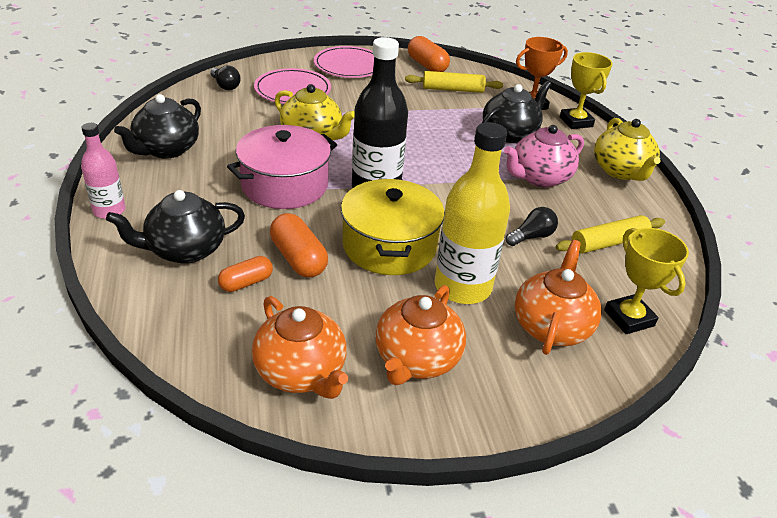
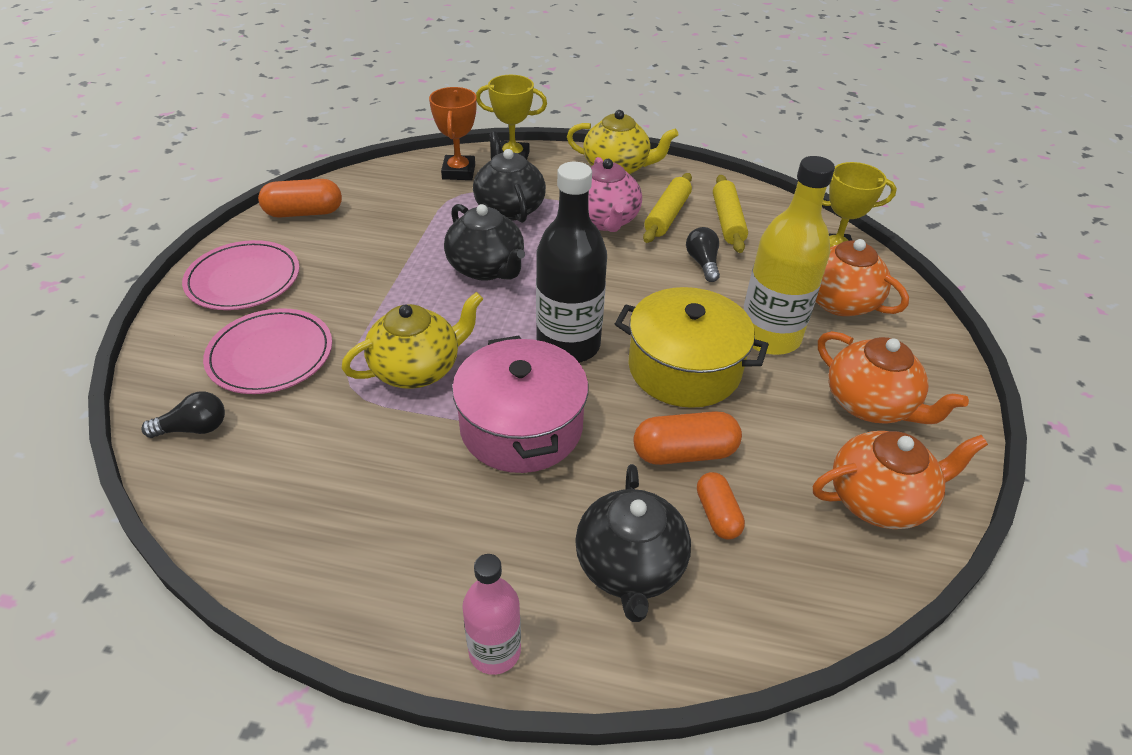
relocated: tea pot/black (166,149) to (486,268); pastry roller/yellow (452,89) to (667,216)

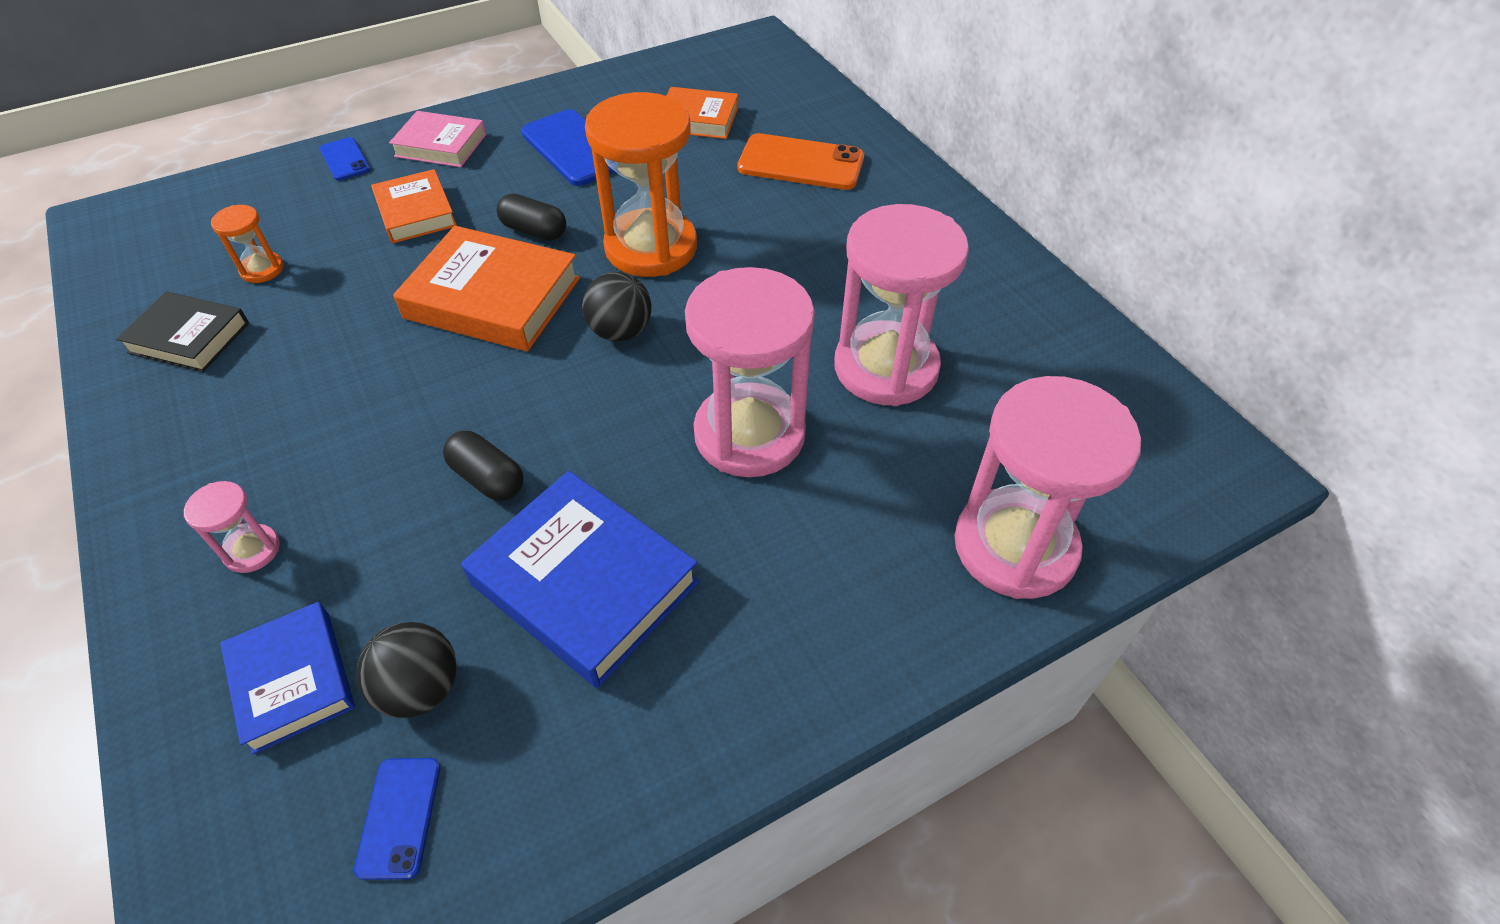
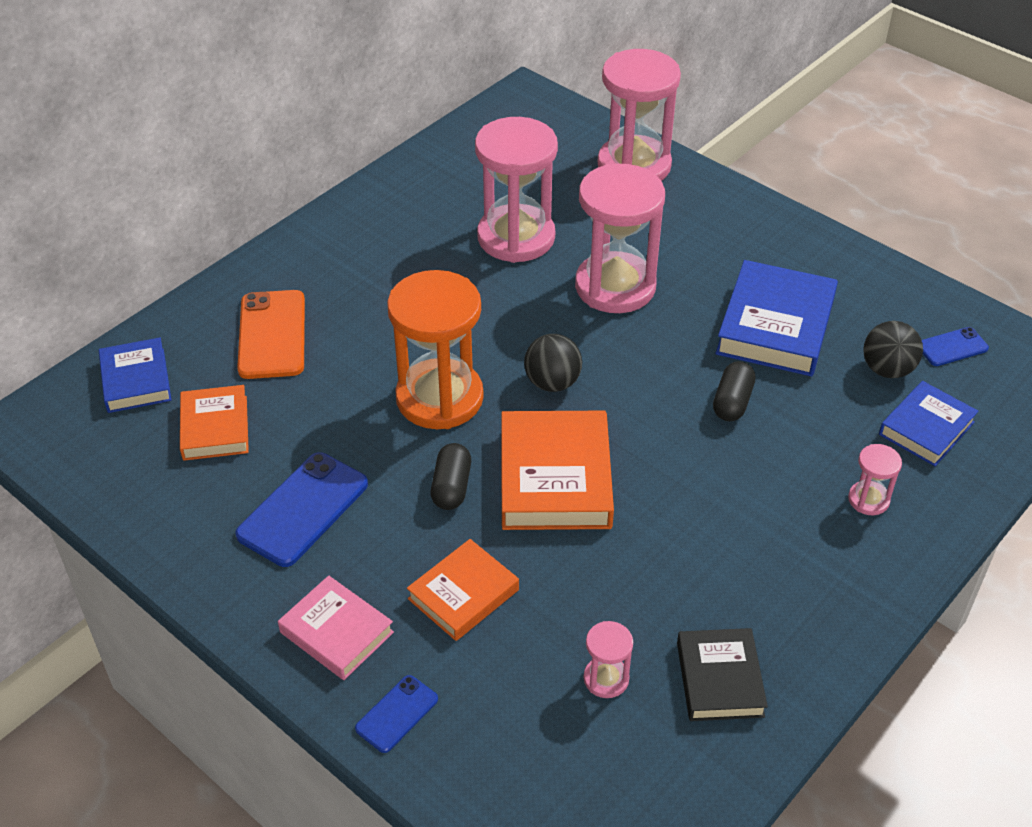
appeared: hardback/cobalt (136,380)
colour: sandglass/orange (262,269) to sandglass/rose-pink (606,679)
spun: hardback/rose-pink (441,145) = (336,632) 45 degrees counterclockwise

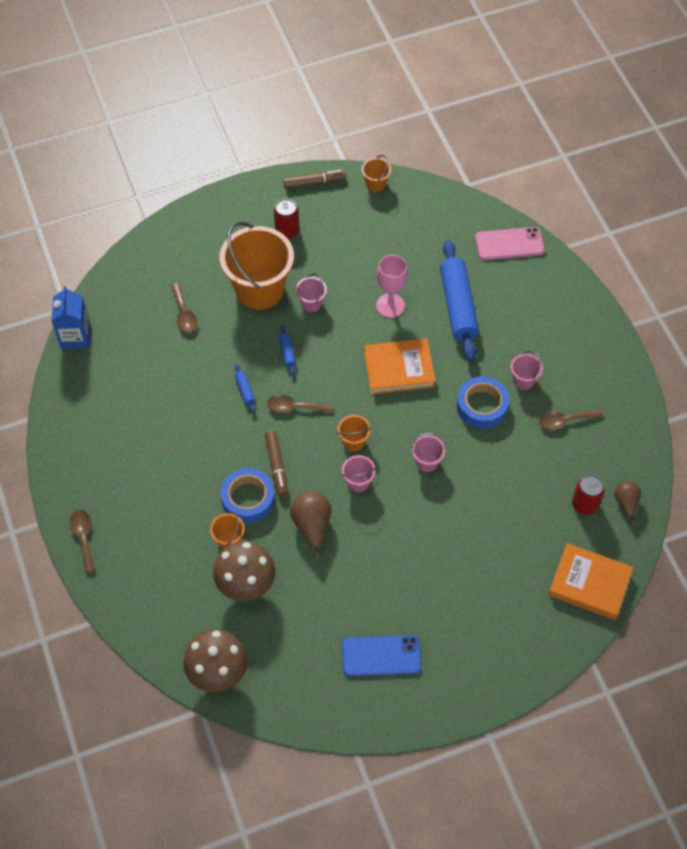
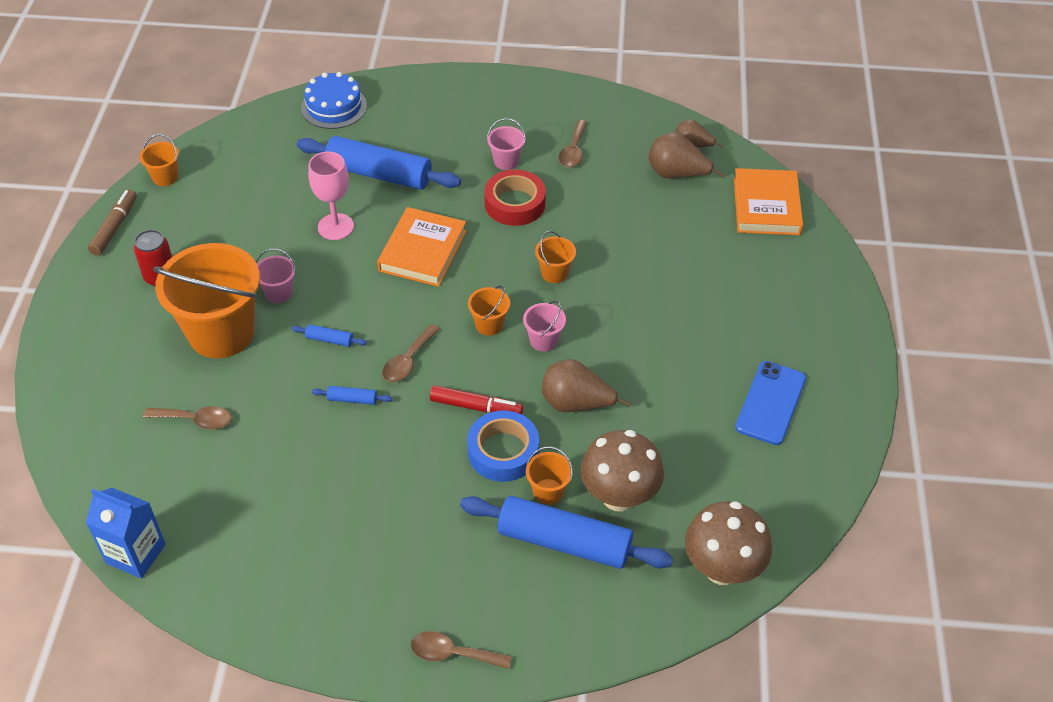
appeared: pastry roller/cobalt (564,542)
exchanged: mobile phone/rose-pink (509,244) to gateau/cobalt (334,107); tin/crimson (584,504) to pear fruit/brown (677,174)
colour: marker/brown (276,465) to marker/crimson (475,407); pail/rose-pink (427,462) to pail/orange (554,273); tape/cobalt (482,406) to tape/crimson (515,204)
spun: hardback/orange (589,583) = (766,206) 45 degrees counterclockwise

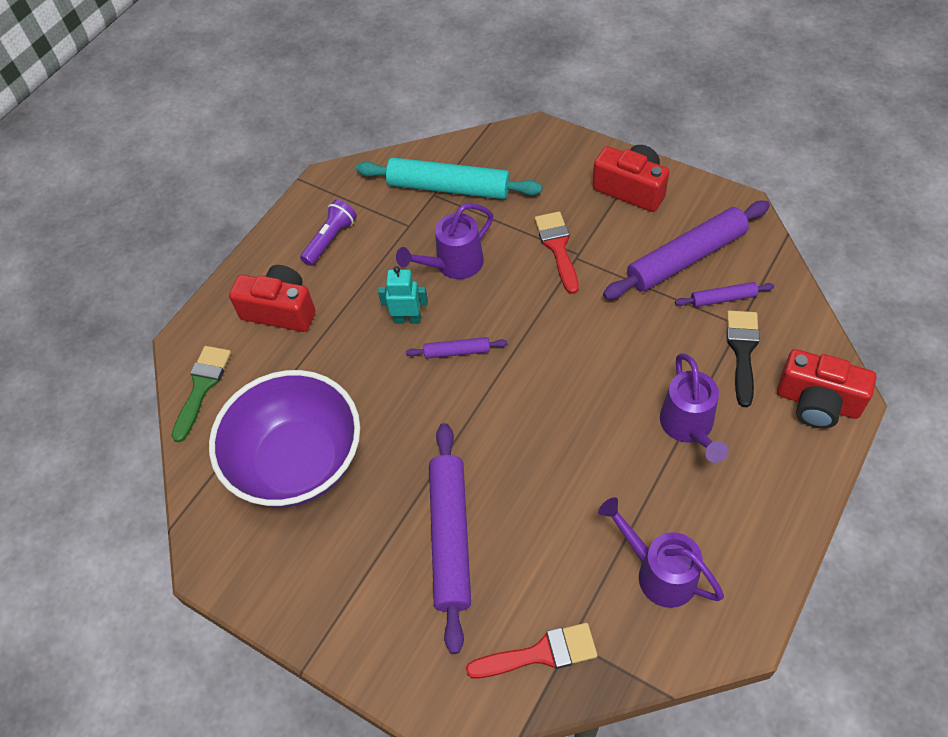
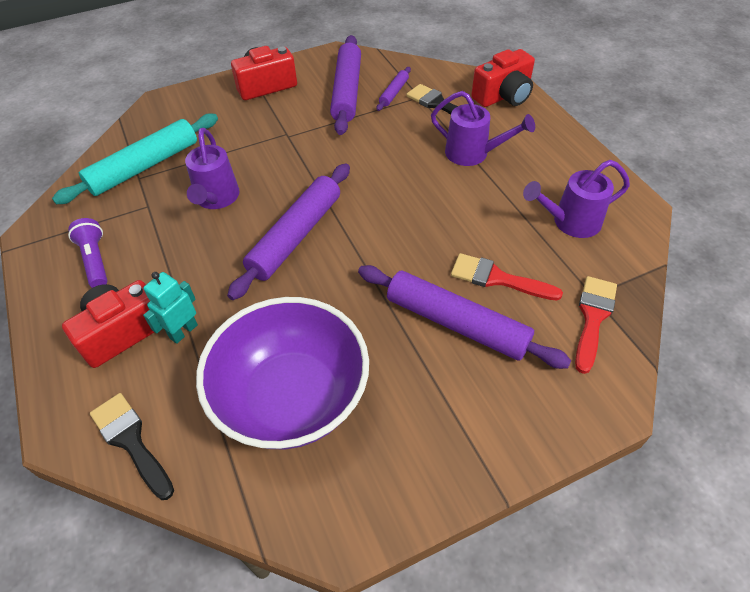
relocated: toy robot/turquoise (407,319) to (183,331); paintbrush/crimson (557,247) to (497,278)
colour: paintbrush/leaf-green (202,387) to paintbrush/black (131,441)
size: pastry roller/violet (457,351) = (295,236) x2.09

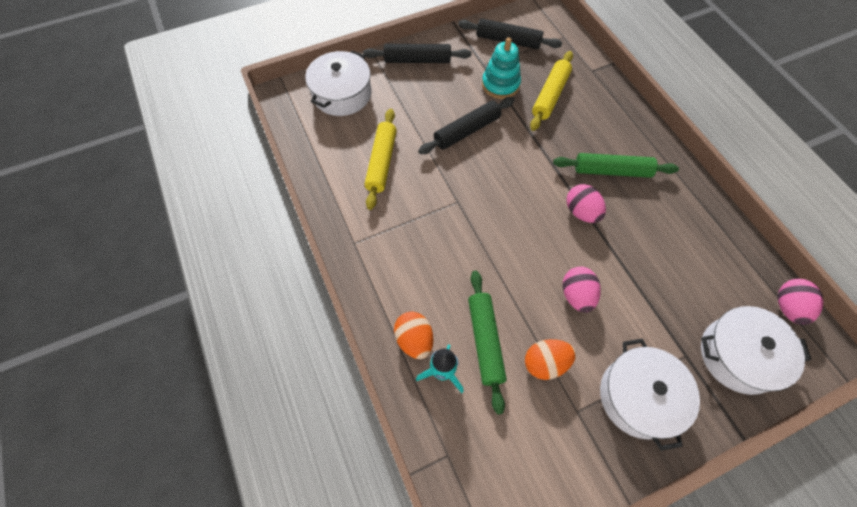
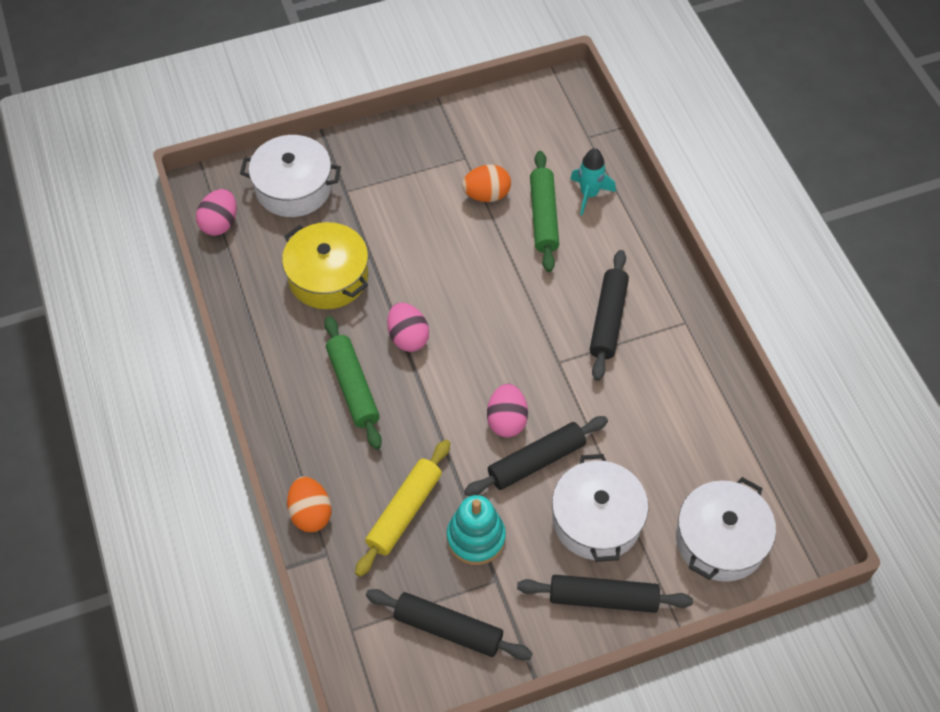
missing: pastry roller/yellow (382,162)
appeared: cooking pot/yellow (328,277); pastry roller/black (608,320)
relocated: egg/orange (414,340) to (311,513); egg/rose-pink (576,295) to (506,420); cooking pot/white (639,397) to (596,519)
spun: pastry roller/leaf-green (612,171) = (353,387) 60 degrees clockwise

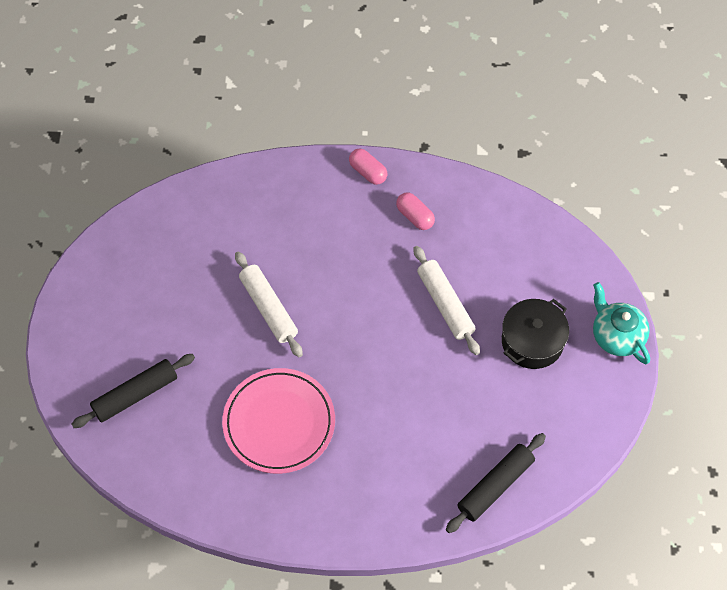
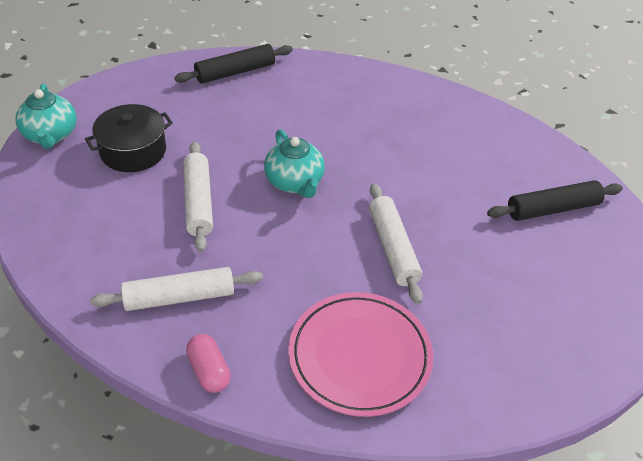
appeared: tea pot/turquoise (295,182)
relocated: dinner plate/rose-pink (279,423) to (359,356)
exchanged: pill/rose-pink (415,216) to pastry roller/white (179,297)

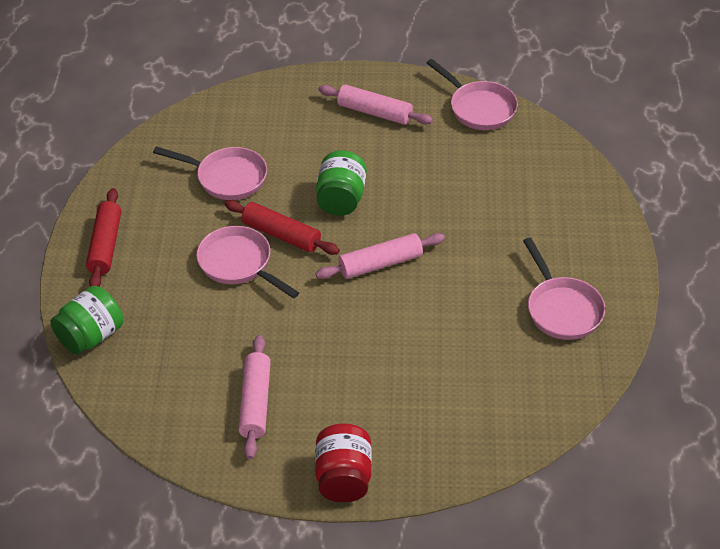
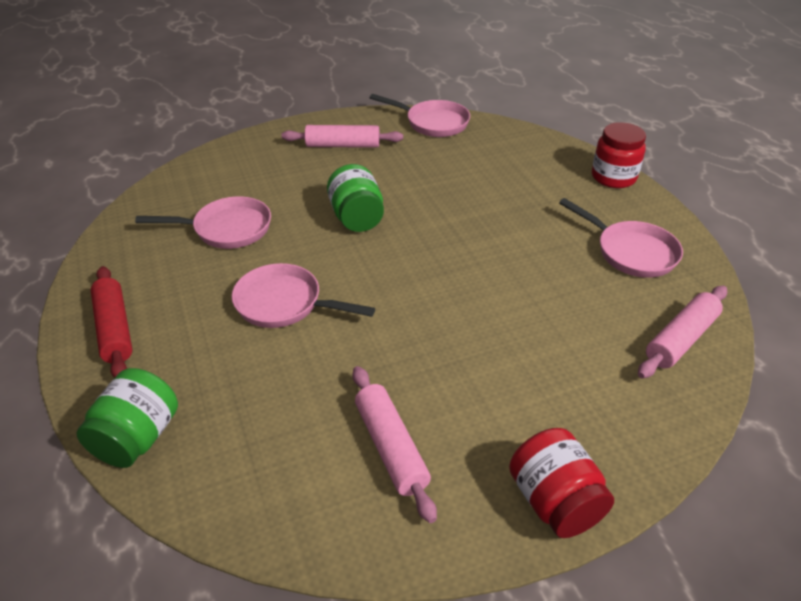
missing: pastry roller/crimson (281,235)
appeared: jam jar/crimson (613,177)
relocated: pastry roller/rose-pink (380,264) to (680,339)

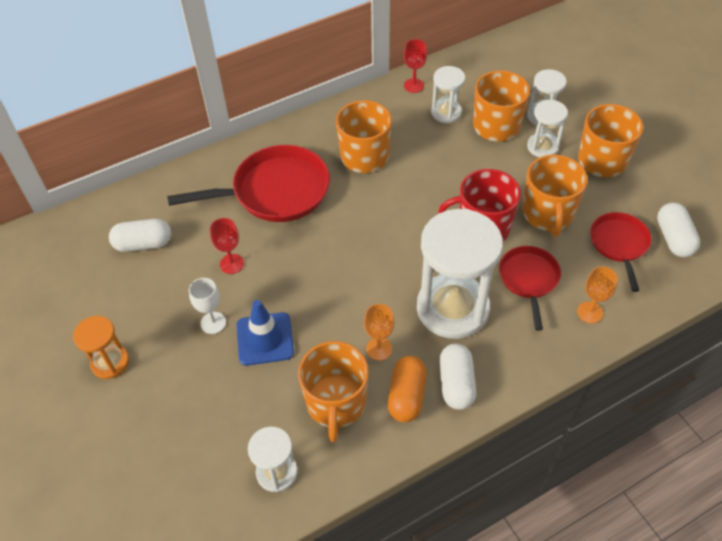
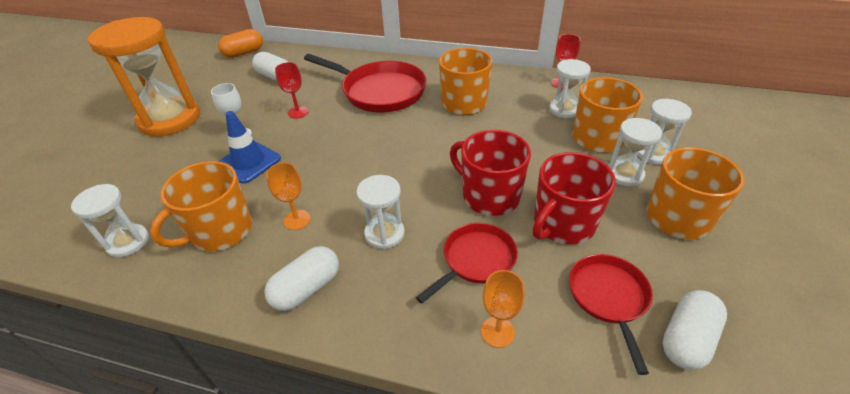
relocated: pill/orange (406,396) to (244,53)
colour: tea mug/orange (547,214) to tea mug/crimson (563,224)
spun: skillet/crimson (619,244) = (608,297) 45 degrees counterclockwise
size: sandglass/orange (110,362) = (170,119) x1.99; sandglass/white (452,308) = (384,234) x0.50

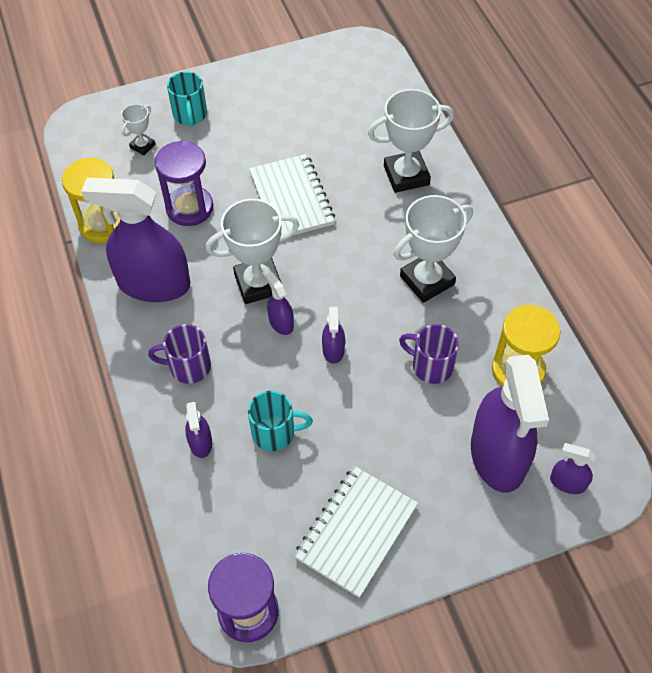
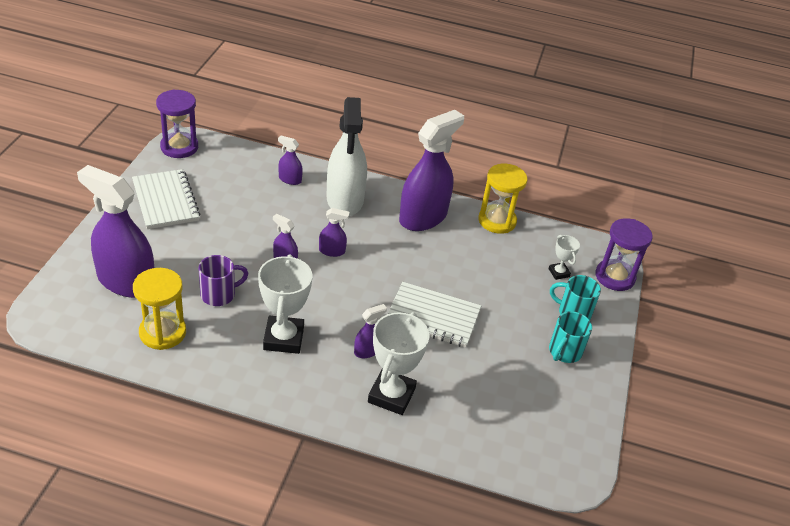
missing: trophy/white (258,283)
relocated: sandglass/violet (189,208) to (615,277); tea mug/turquoise (275,432) to (564,352); spray cleaner/violet (567,482) to (367,351)
exchanged: tea mug/violet (188,367) to spray cleaner/white (345,200)

